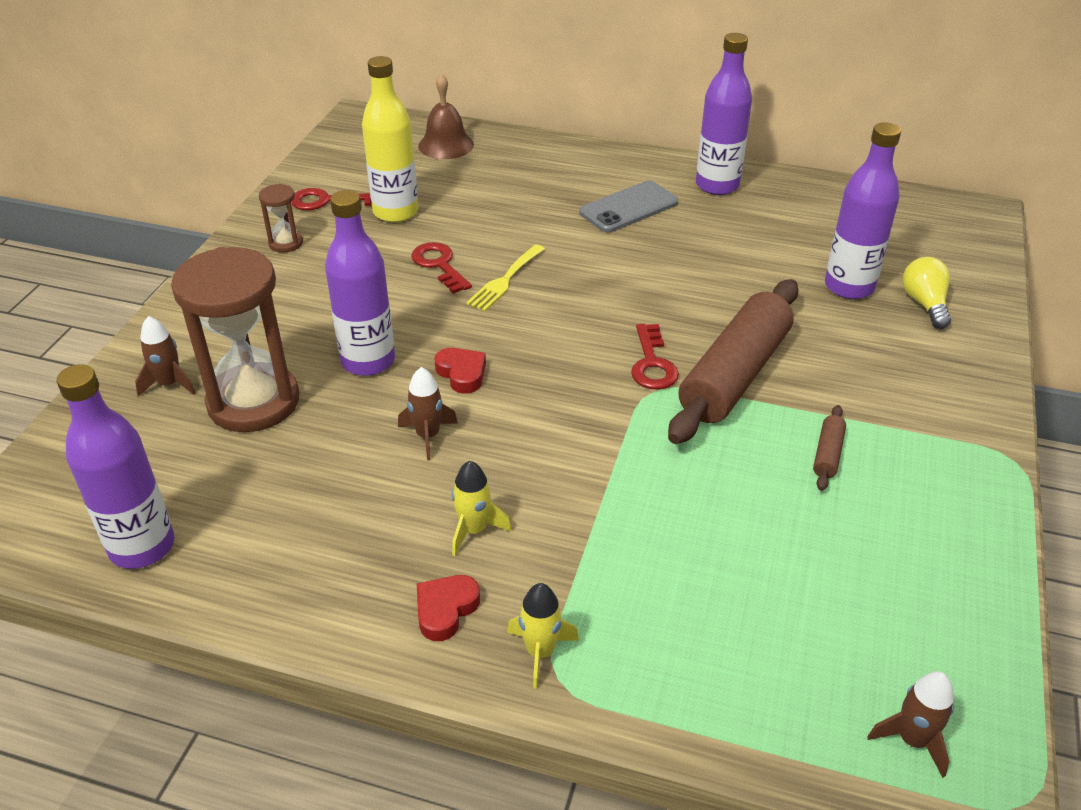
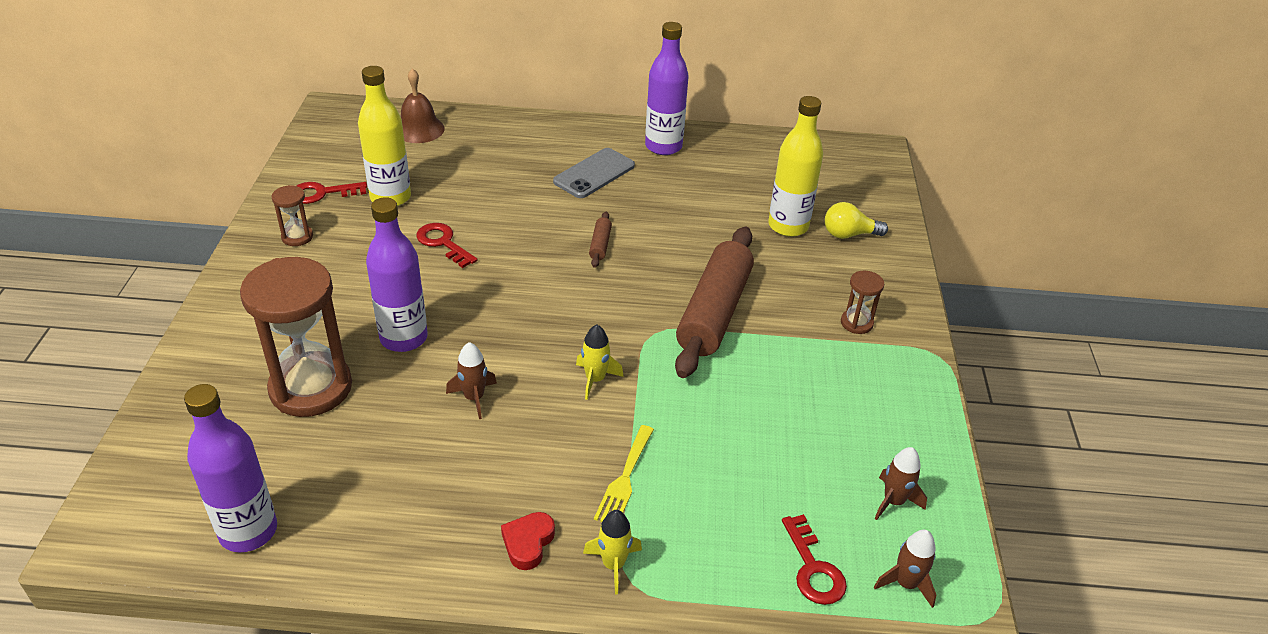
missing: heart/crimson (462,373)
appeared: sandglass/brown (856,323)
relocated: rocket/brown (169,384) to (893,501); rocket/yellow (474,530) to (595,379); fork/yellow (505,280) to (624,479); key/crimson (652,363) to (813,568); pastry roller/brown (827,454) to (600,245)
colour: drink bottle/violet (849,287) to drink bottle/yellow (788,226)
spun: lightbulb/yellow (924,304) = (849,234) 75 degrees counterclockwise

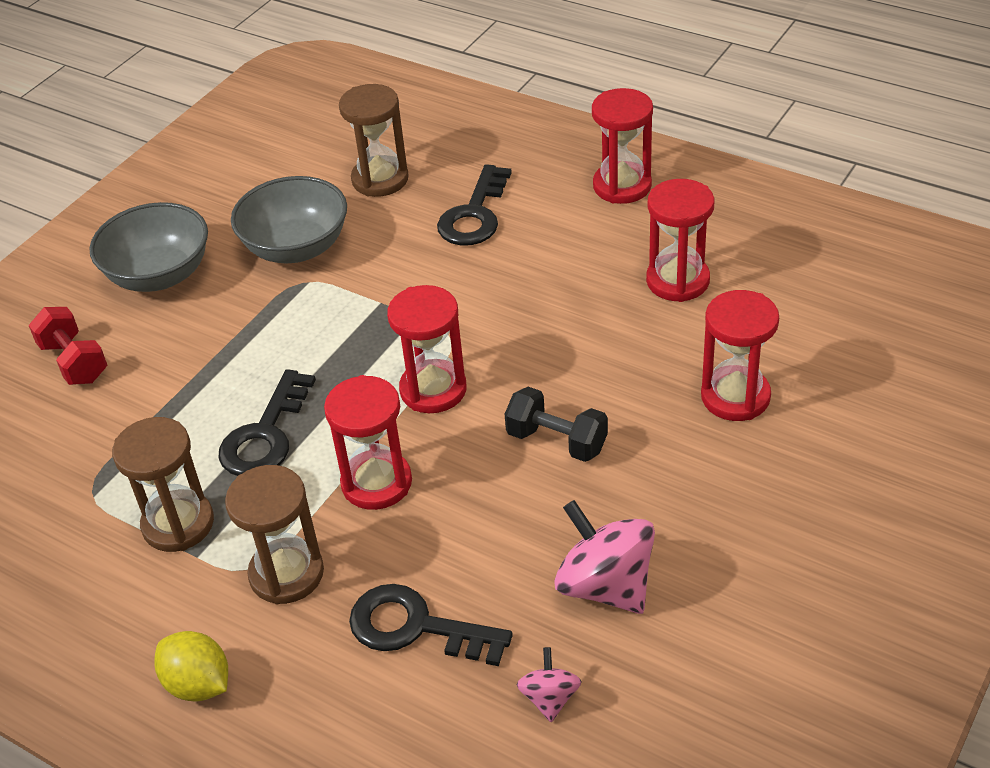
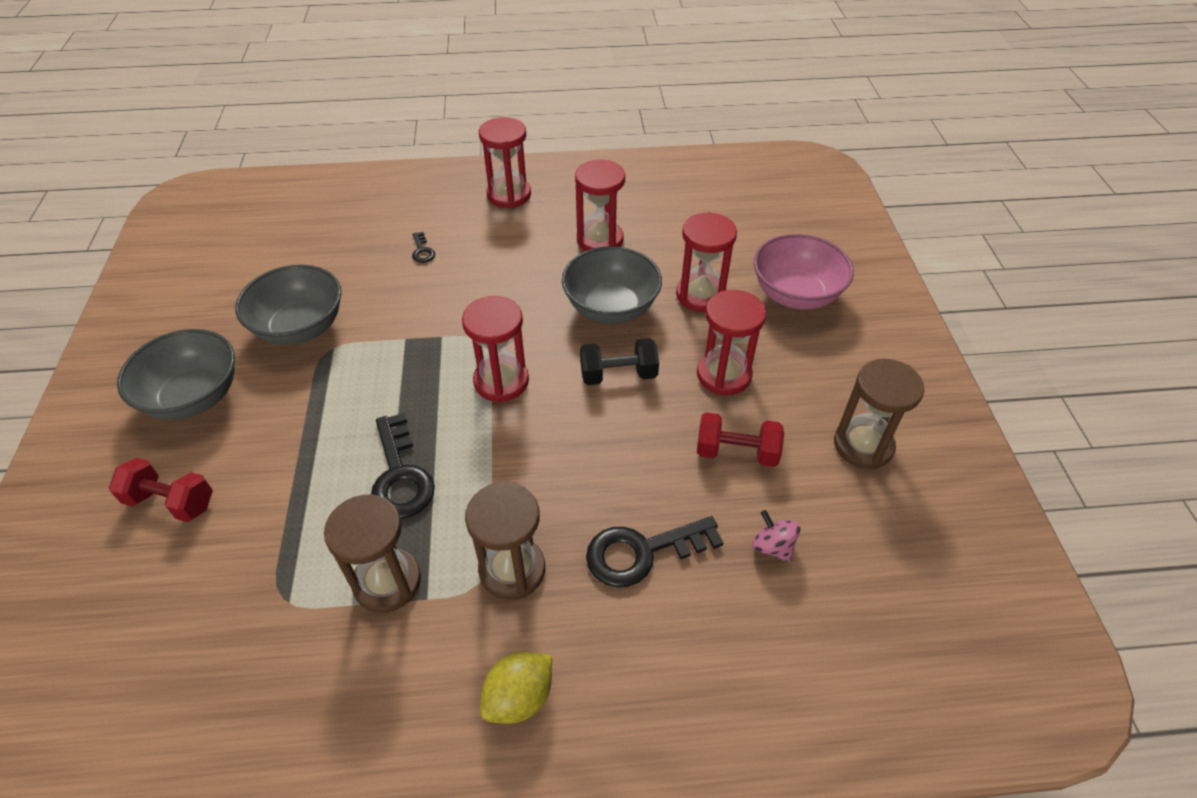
appeared: serving bowl/gray (611,308); serving bowl/rose-pink (795,294)
relocated: sandglass/crimson (376,483) to (724,375); sandglass/brown (380,179) to (863,445)
exchanged: spinning top/rose-pink (605,586) to hand weight/crimson (736,452)
spun: lemon/yellow (198,684) = (519,697) 45 degrees counterclockwise
size: key/black (474,215) = (422,251) x0.47

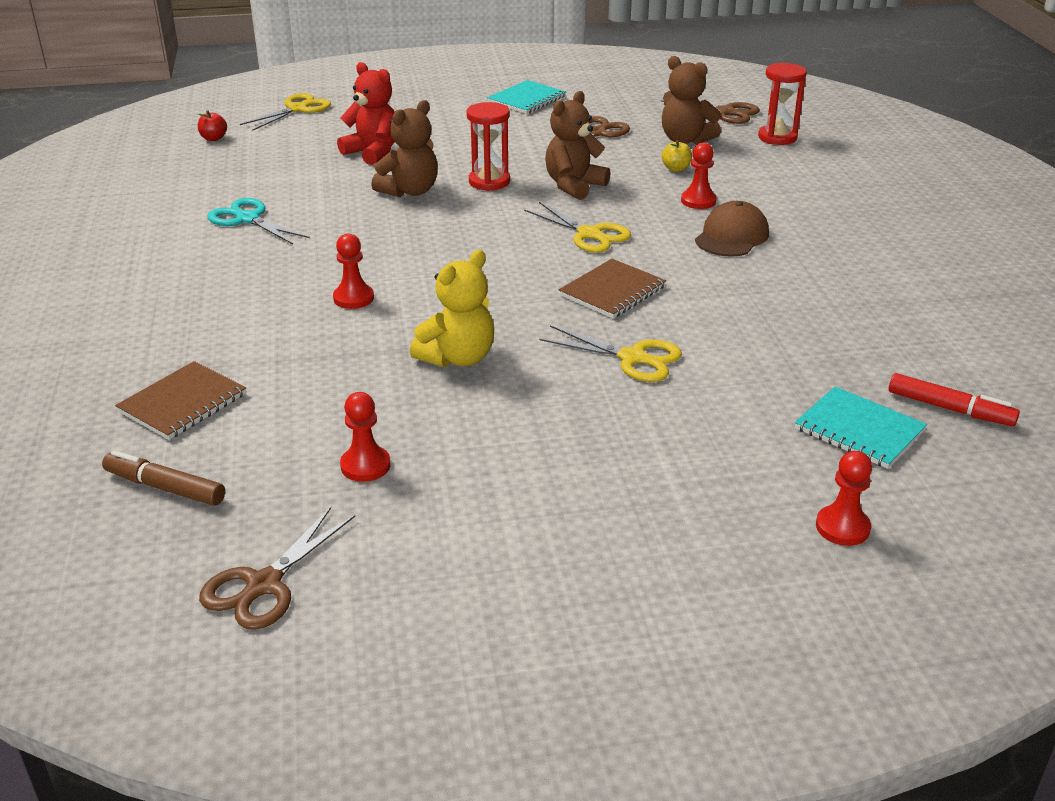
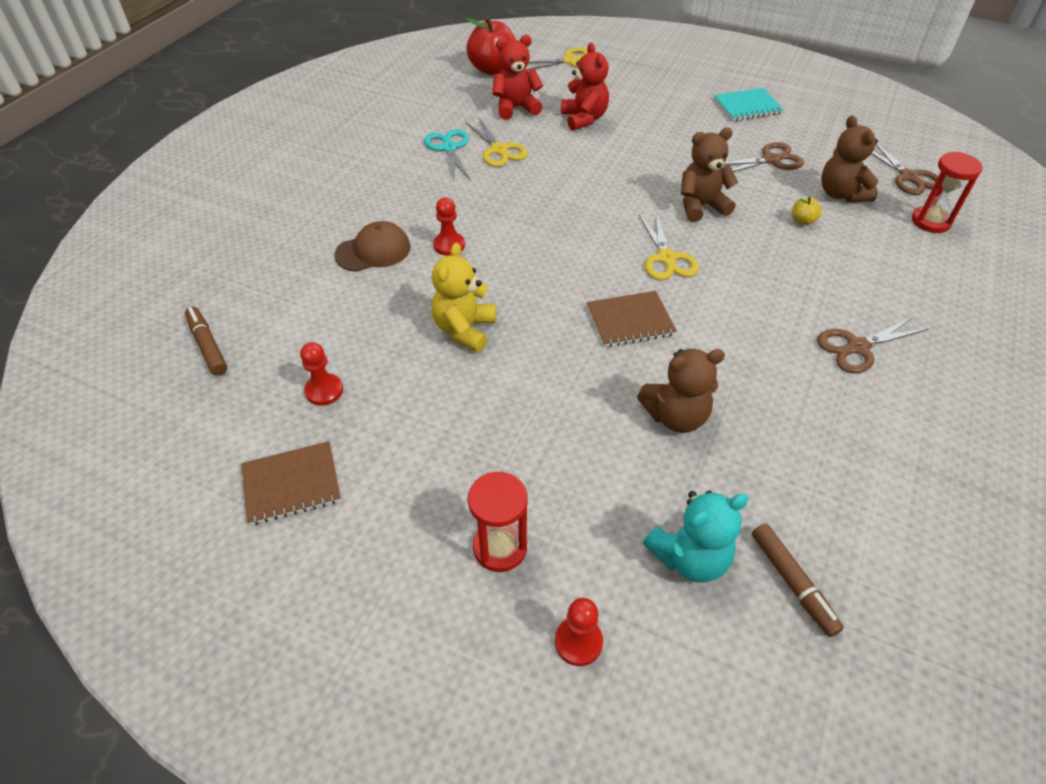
missing: chess pawn/crimson (698,201)
appeared: teddy bear/crimson (516,108)
relocated: notepad/brown (182,403) to (291,484); pair of scissors/brown (264,584) to (857,347); teddy bear/brown (410,191) to (676,416); sandglass/crimson (489,182) to (500,547); pair of scissors/yellow (632,358) to (499,150); cap/brown (731,236) to (373,251)
exchanged: notepad/turquoise (859,430) to teddy bear/turquoise (689,557)
colour: marker/crimson (950,409) to marker/brown (792,583)
spun: teddy bear/yellow (458,358) = (464,329) 120 degrees clockwise
size: apple/crimson (214,138) = (493,69) x2.29

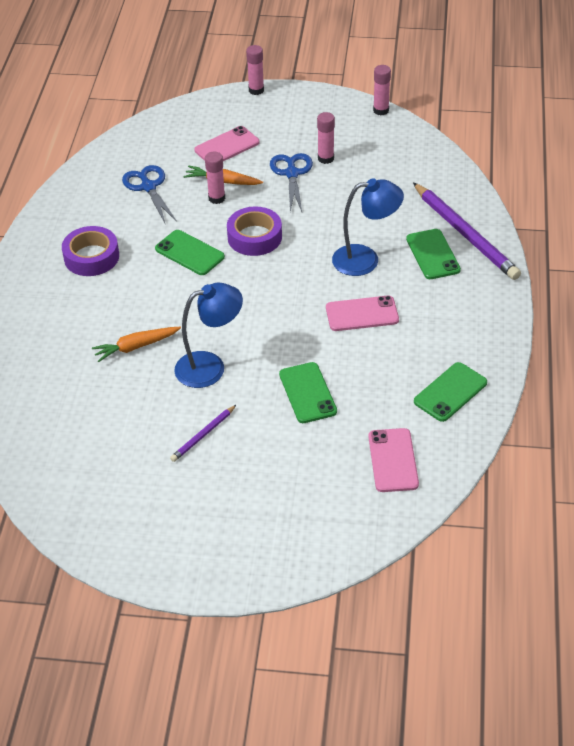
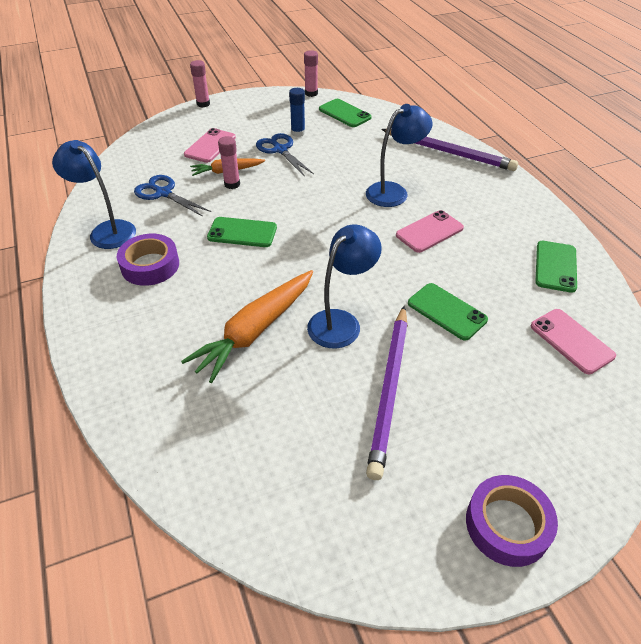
appeared: desk lamp/cobalt (107,230)
relocated: tape/violet (254,237) to (507,525); mobile phone/leaf-green (433,254) to (344,113)
colour: glue/rose-pink (325,158) to glue/cobalt (298,133)
size: toy carrot/orange (136,347) = (255,330) x1.75; pencil/violet (203,435) = (389,389) x2.08

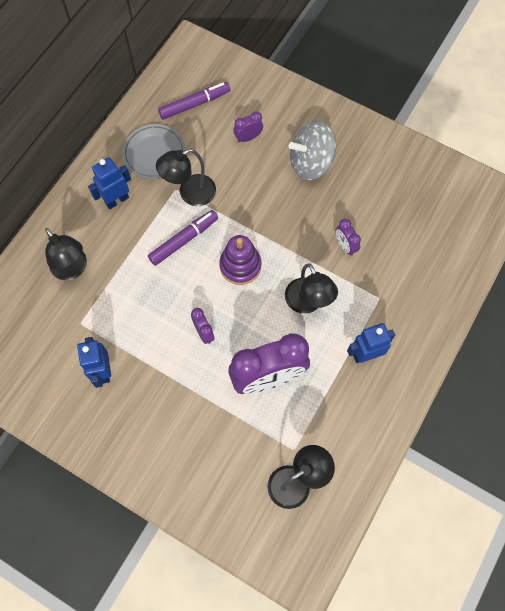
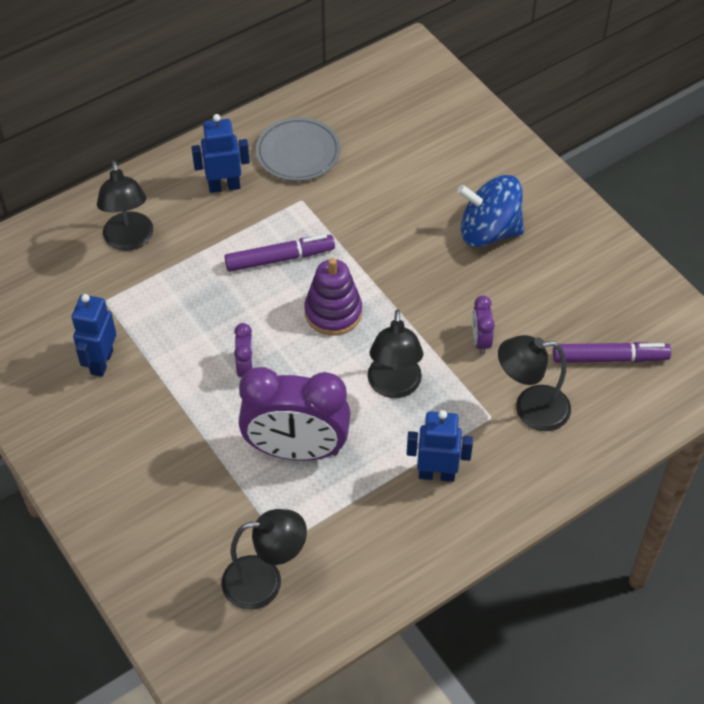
missing: clock/violet (248,137)
relocated: desk lamp/black (190,193) to (530,408); marker/violet (195,104) to (609,358)
colour: spinning top/gray (310,163) to spinning top/cobalt (488,231)

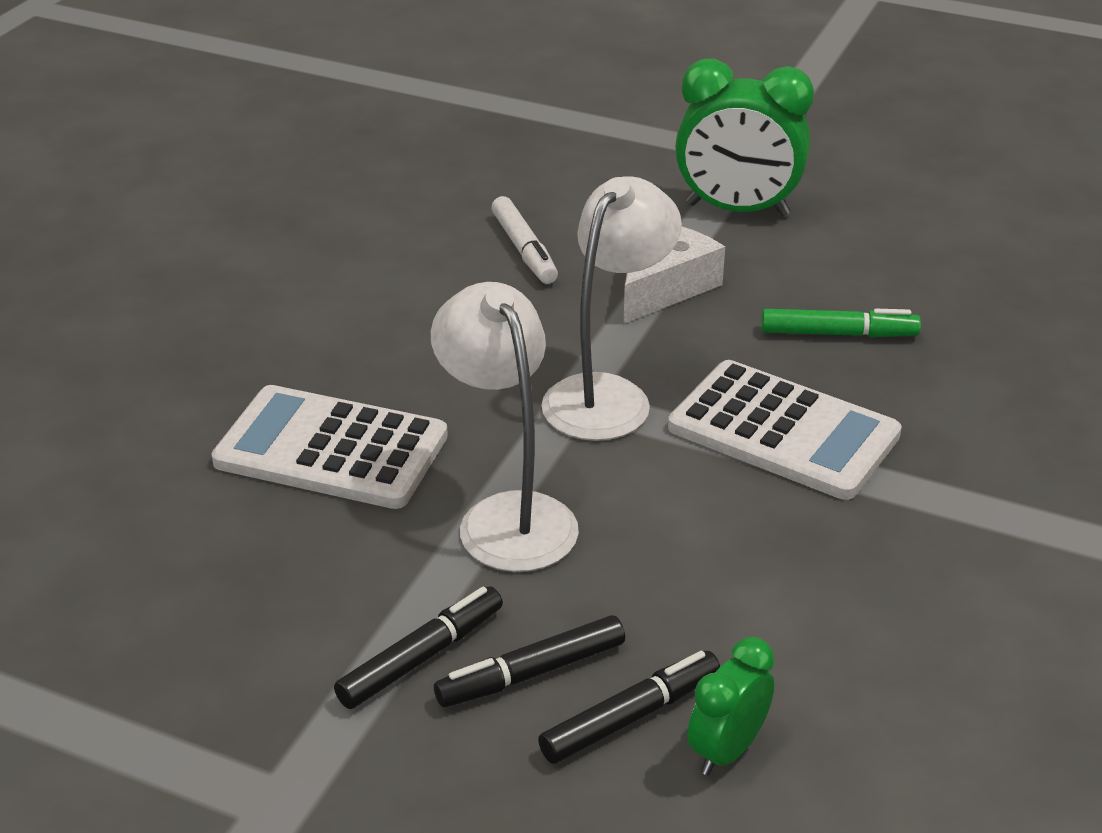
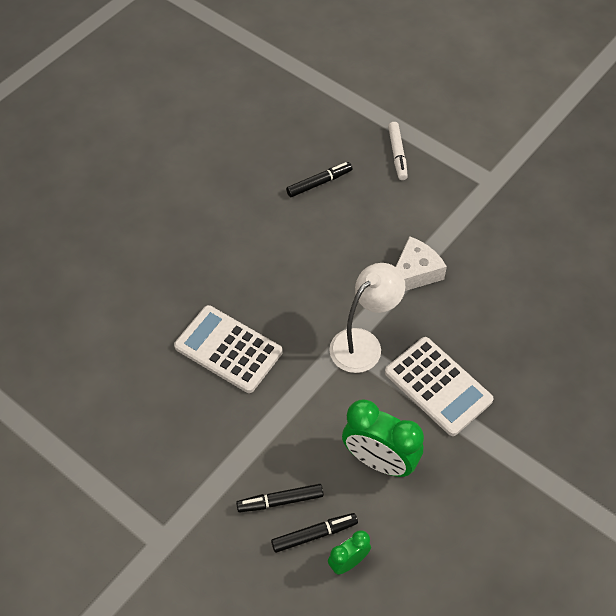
missing: desk lamp/white (508,516); marker/leaf-green (838,334)
relocated: marker/black (421,657) to (319,183); marker/white (524,250) to (397,154); clock/leaf-green (737,210) to (379,461)

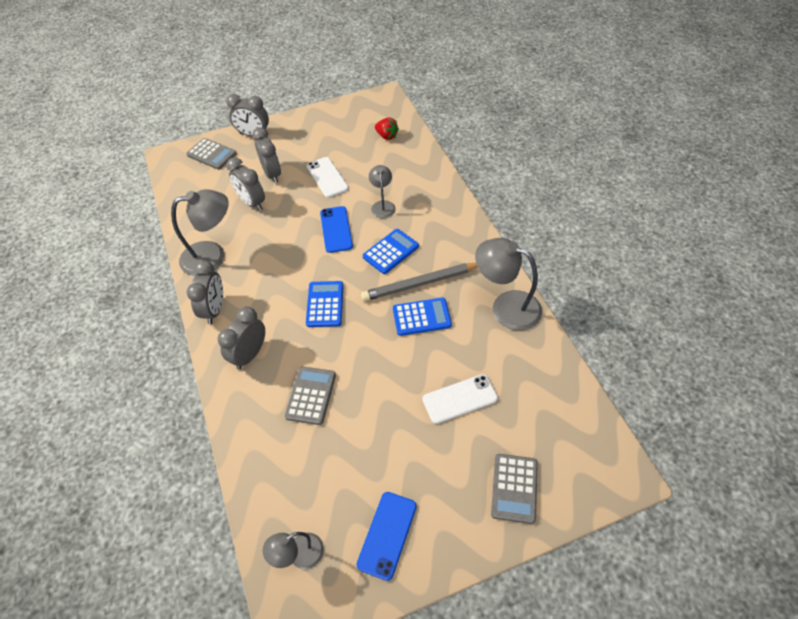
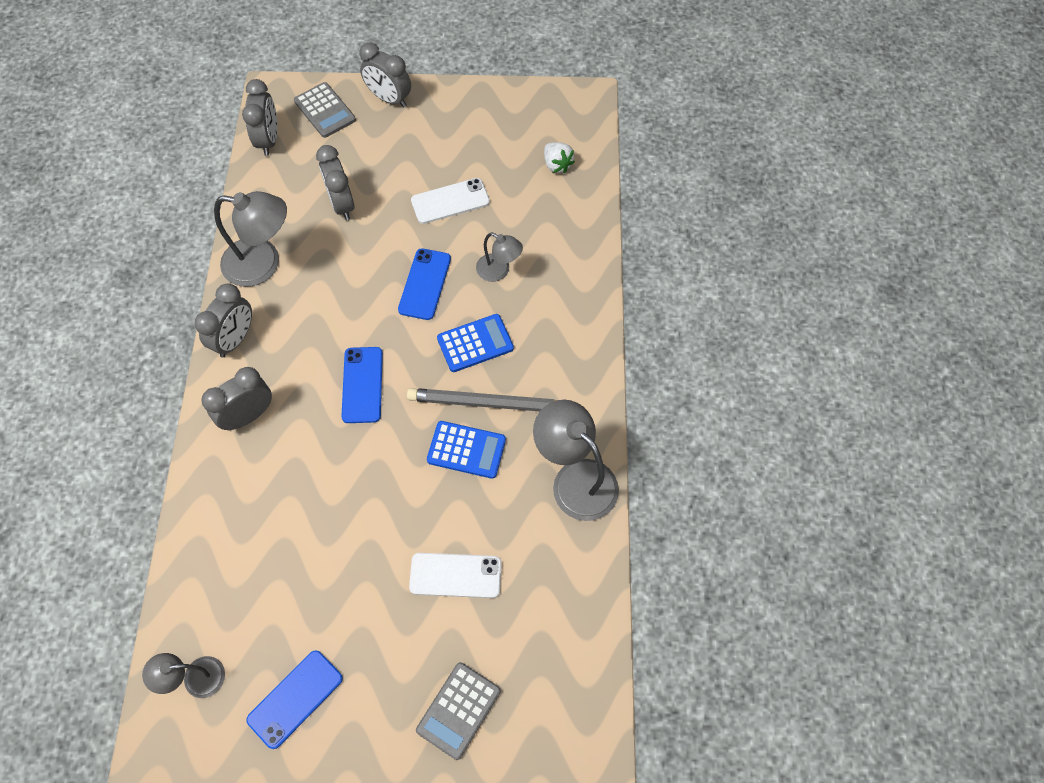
missing: pocket calculator/gray (311,395)
relocated: clock/gray (272,174) to (269,140)
exchanged: pocket calculator/cobalt (325,304) to mobile phone/cobalt (362,385)
colour: toy strawberry/crimson (386,136) to toy strawberry/white (557,165)
spun: mobile phone/white (327,177) = (450,201) 75 degrees clockwise; desk lamp/gray (382,205) = (499,271) 105 degrees clockwise

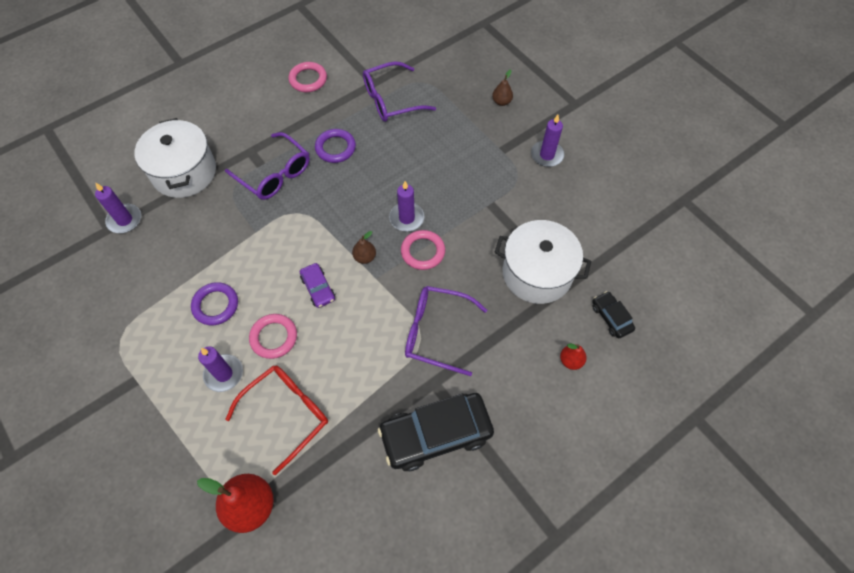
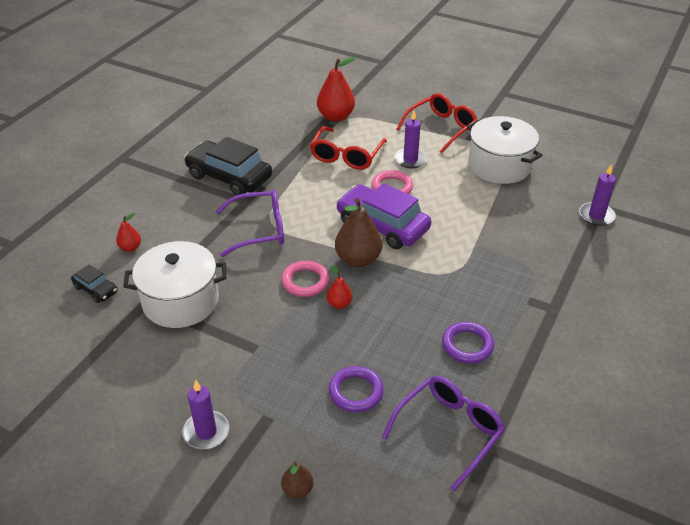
missing: spectacles/violet (274,174); torus/rose-pink (308,79)
appeared: spectacles/crimson (441,128)
relocated: cooking pot/white (184,172) to (499,166); torus/violet (215,305) to (356,392)
exchanged: pillar candle/violet (406,218) to pear fruit/crimson (339,304)
spun: car/black (436,434) = (229,177) 105 degrees counterclockwise
size: car/violet (318,288) = (382,225) x2.07; pear fruit/brown (365,257) = (358,259) x1.93

